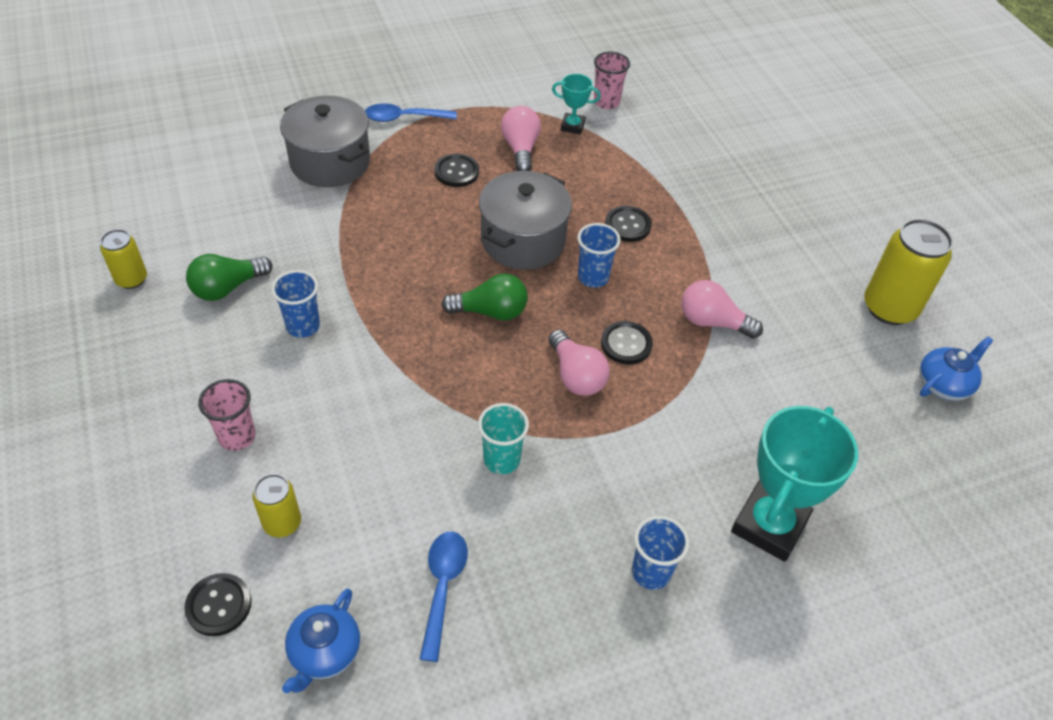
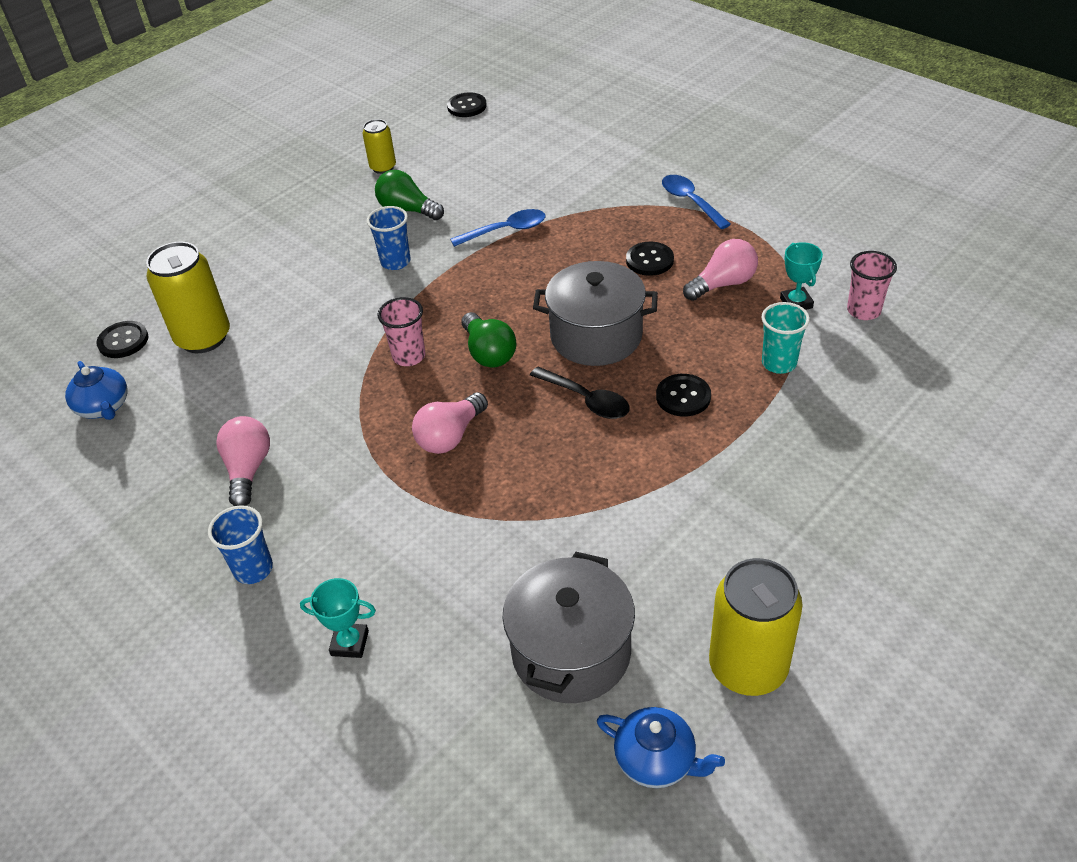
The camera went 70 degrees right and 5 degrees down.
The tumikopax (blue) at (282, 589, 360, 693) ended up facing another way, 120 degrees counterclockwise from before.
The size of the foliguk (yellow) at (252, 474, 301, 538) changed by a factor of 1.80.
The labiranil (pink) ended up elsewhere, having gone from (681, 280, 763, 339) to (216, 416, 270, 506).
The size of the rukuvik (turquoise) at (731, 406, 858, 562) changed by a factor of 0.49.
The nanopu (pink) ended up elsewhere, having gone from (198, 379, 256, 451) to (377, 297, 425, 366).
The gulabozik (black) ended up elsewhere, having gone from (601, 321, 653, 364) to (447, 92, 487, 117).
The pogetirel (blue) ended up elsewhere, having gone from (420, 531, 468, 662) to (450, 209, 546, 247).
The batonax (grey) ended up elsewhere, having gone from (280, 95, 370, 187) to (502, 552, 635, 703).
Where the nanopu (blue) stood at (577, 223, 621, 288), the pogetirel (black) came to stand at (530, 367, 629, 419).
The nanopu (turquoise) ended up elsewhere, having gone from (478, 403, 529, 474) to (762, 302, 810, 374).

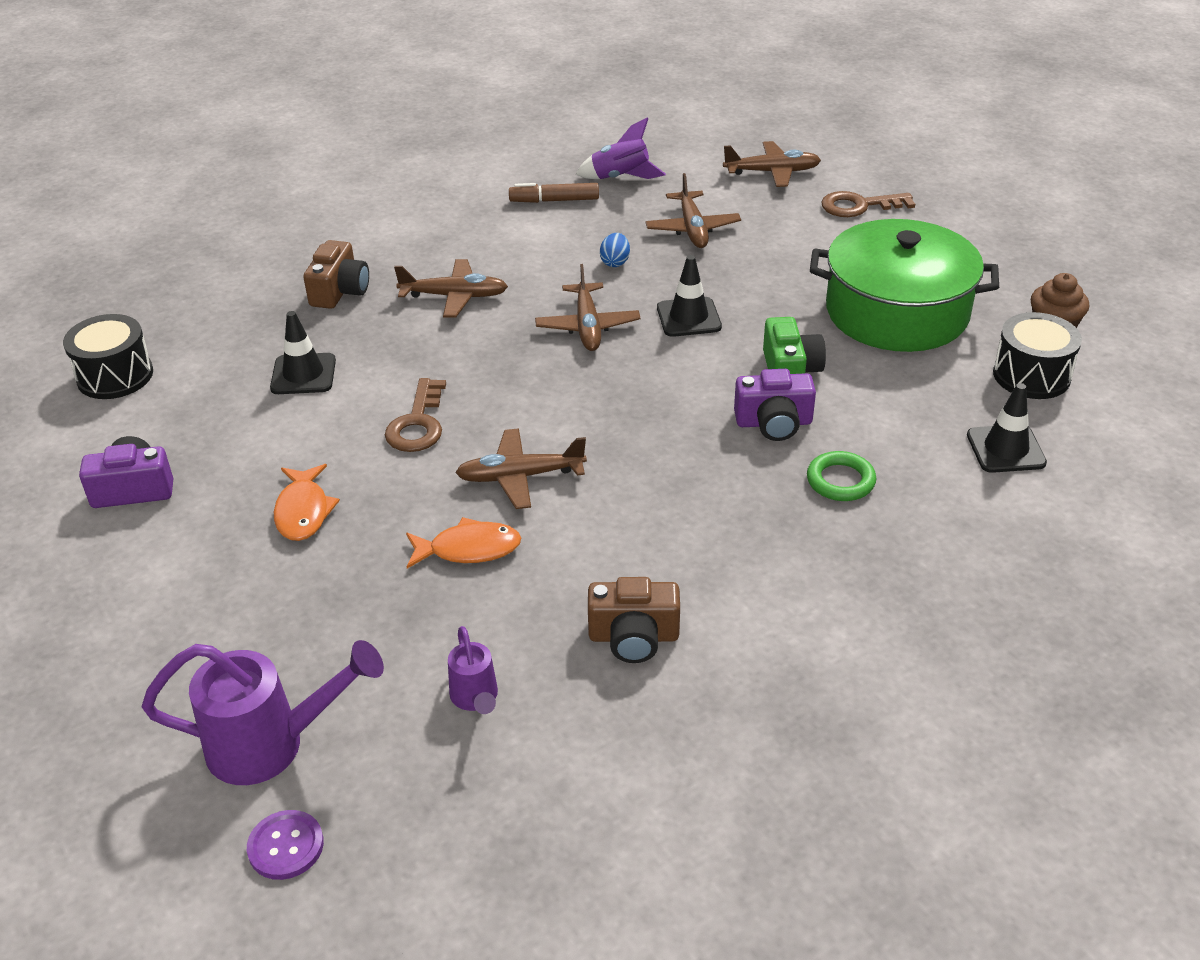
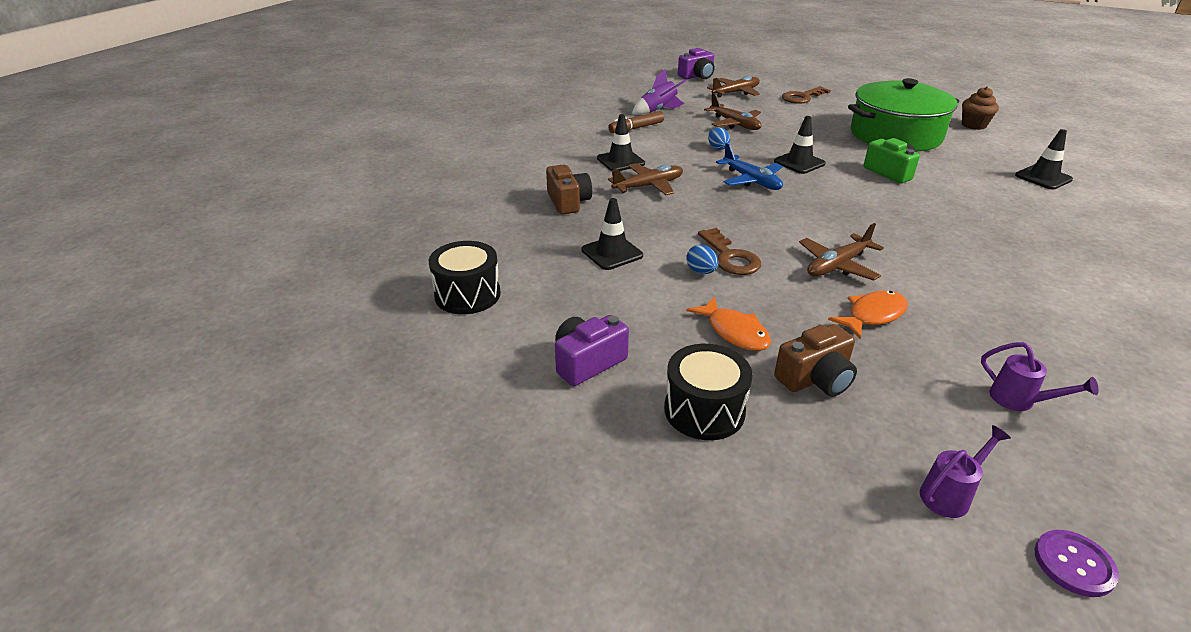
The camera went 30 degrees left and 5 degrees down.
The second view gained the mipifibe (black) at (597, 114, 645, 171).
The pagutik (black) ended up elsewhere, having gone from (993, 312, 1082, 399) to (664, 344, 753, 440).
The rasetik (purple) ended up elsewhere, having gone from (734, 369, 816, 441) to (678, 48, 714, 79).
The second view gained the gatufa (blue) at (686, 245, 718, 274).
What was the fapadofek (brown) at (535, 264, 640, 351) turned into the fapadofek (blue) at (716, 143, 783, 190).
The rasetik (brown) ended up elsewhere, having gone from (588, 577, 680, 663) to (774, 324, 857, 396).
The size of the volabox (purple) at (142, 640, 384, 785) changed by a factor of 0.53.
The second view lost the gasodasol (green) at (807, 451, 876, 501).

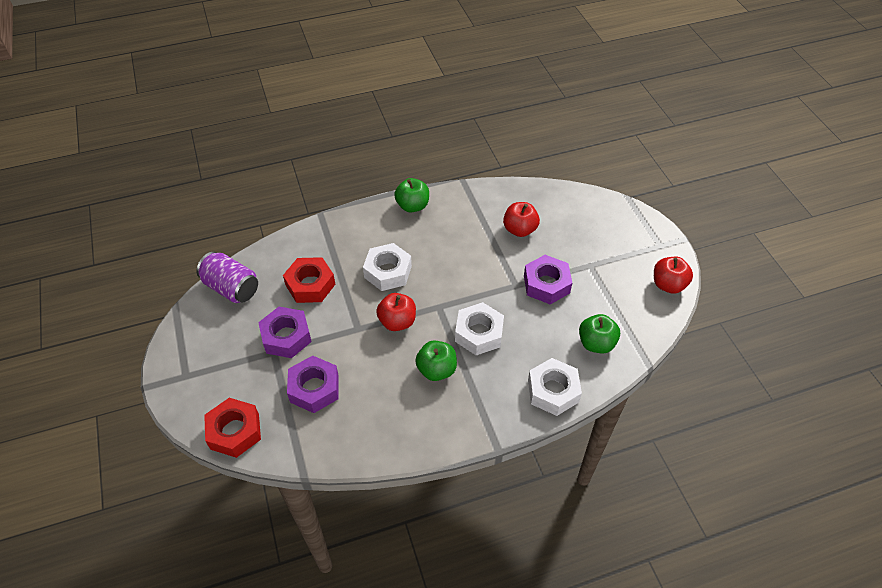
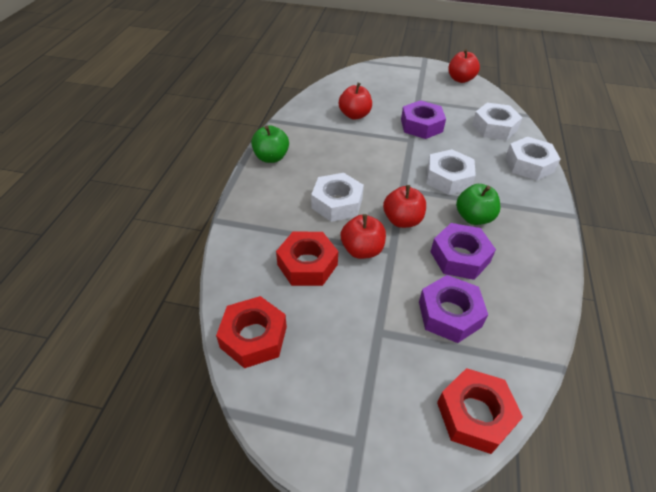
The camera went 60 degrees left and 5 degrees down.
Where the foliguk (purple) stood at (196, 252, 258, 303), the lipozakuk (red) came to stand at (216, 296, 287, 368).
The second view gained the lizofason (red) at (341, 214, 386, 259).
The lipozakuk (purple) ended up elsewhere, having gone from (258, 307, 312, 358) to (431, 223, 496, 280).
Where the lizofason (green) stood at (579, 314, 620, 353), the lipozakuk (white) came to stand at (472, 103, 523, 140).

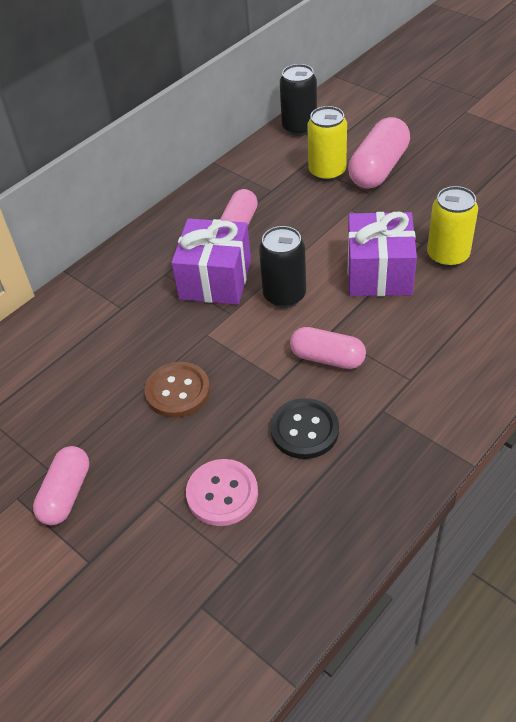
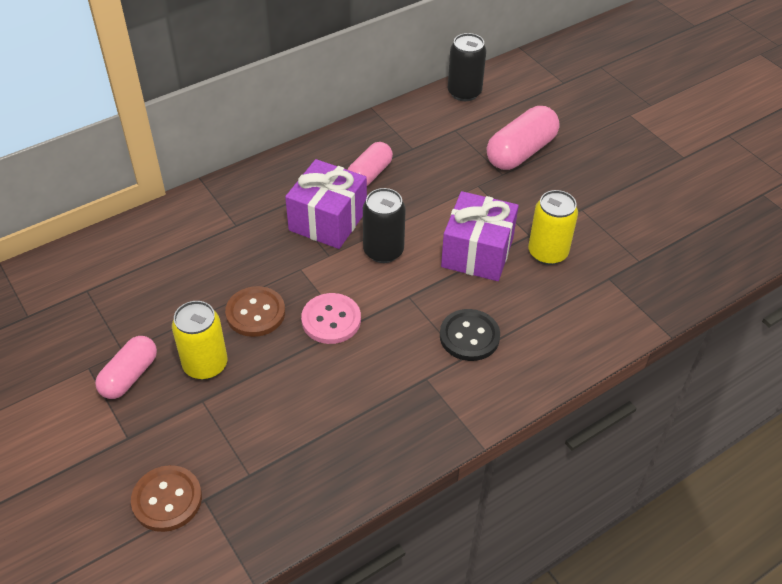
The camera went 10 degrees right and 0 degrees up.
The second view gained the gulabozik (brown) at (131, 465, 202, 532).
The foliguk (yellow) ended up elsewhere, having gone from (308, 106, 347, 181) to (172, 301, 227, 380).
The gulabozik (pink) ended up elsewhere, having gone from (186, 459, 258, 526) to (301, 293, 361, 344).
The gulabozik (black) ended up elsewhere, having gone from (270, 398, 339, 459) to (440, 309, 500, 361).
The second view lost the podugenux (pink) at (290, 327, 366, 369).

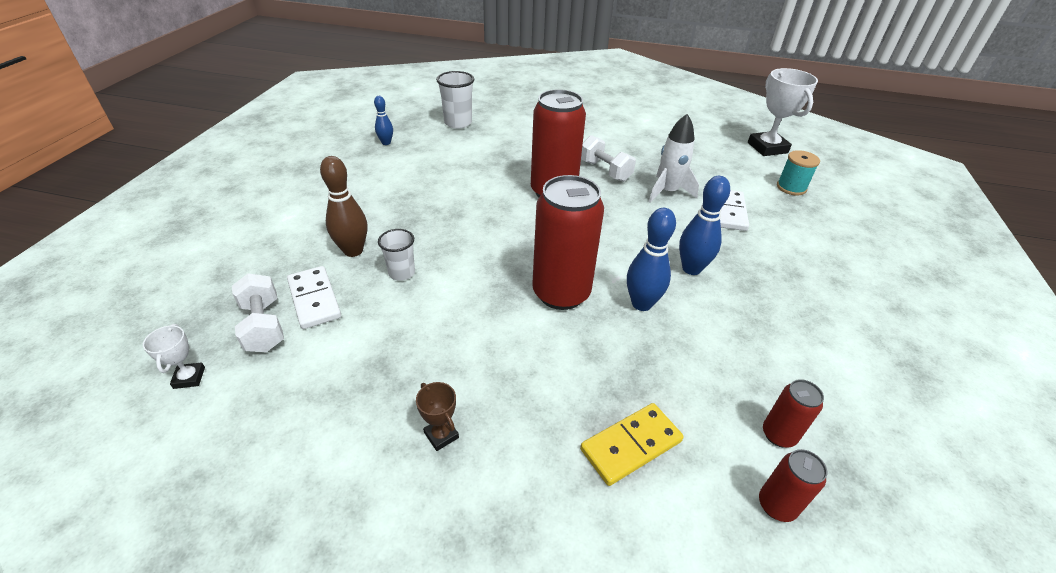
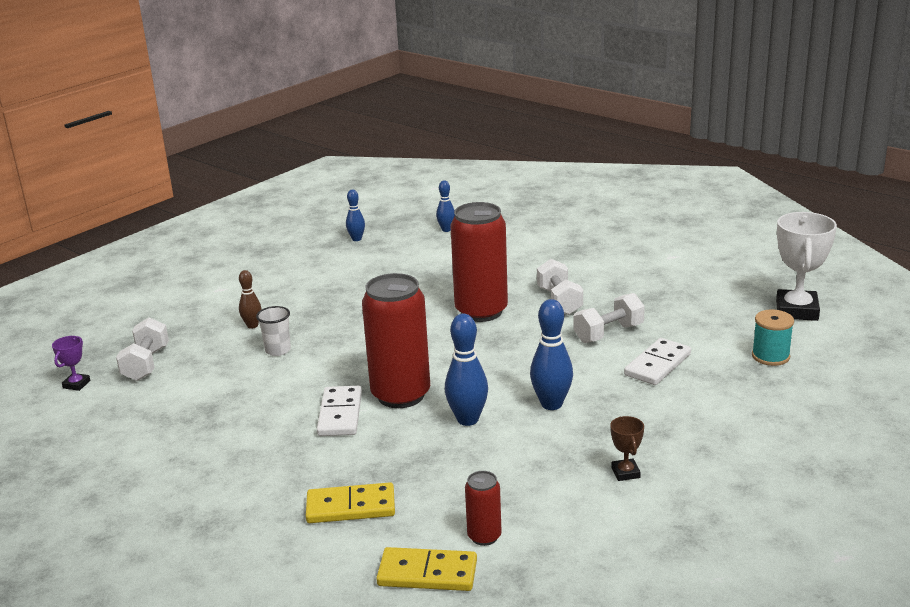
The camera went 30 degrees right and 15 degrees down.
What was the rukuvik (white) at (143, 324, 205, 389) turned into the rukuvik (purple) at (52, 336, 90, 391).
The size of the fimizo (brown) at (320, 156, 367, 257) changed by a factor of 0.60.
The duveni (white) ended up elsewhere, having gone from (287, 266, 341, 329) to (317, 386, 362, 436).
Where the foliguk (red) stood at (759, 449, 827, 522), the duveni (yellow) came to stand at (376, 547, 477, 591).
Where the nanopu (white) stood at (436, 71, 474, 129), the fimizo (blue) came to stand at (436, 180, 455, 232).
Where the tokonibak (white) stood at (649, 114, 699, 203), the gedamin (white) came to stand at (573, 293, 645, 343).
The rukuvik (brown) ended up elsewhere, having gone from (416, 382, 459, 451) to (610, 416, 644, 481).

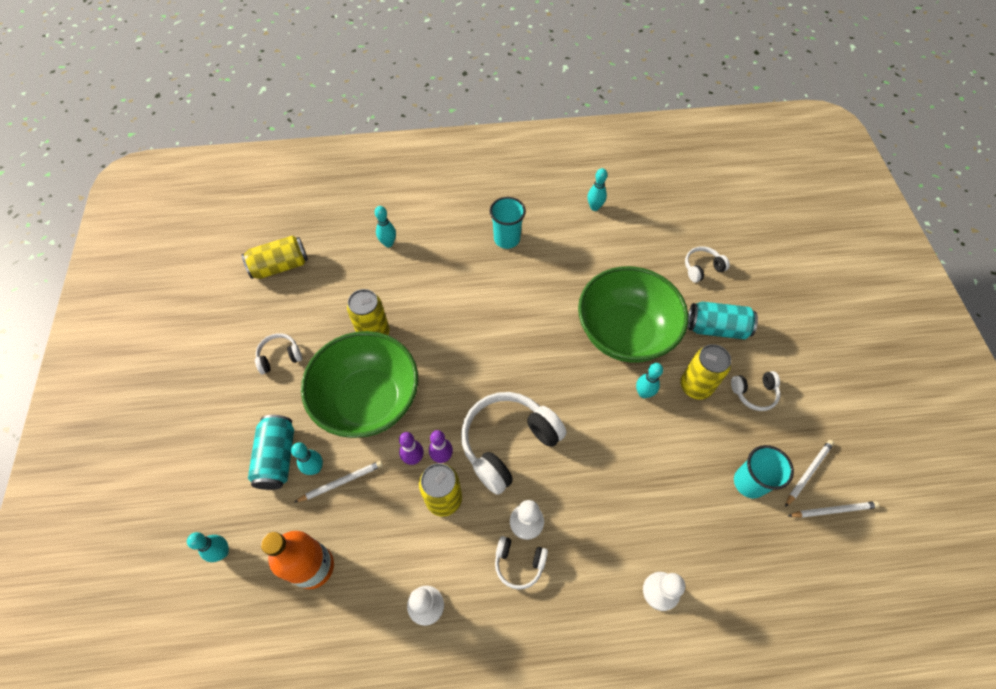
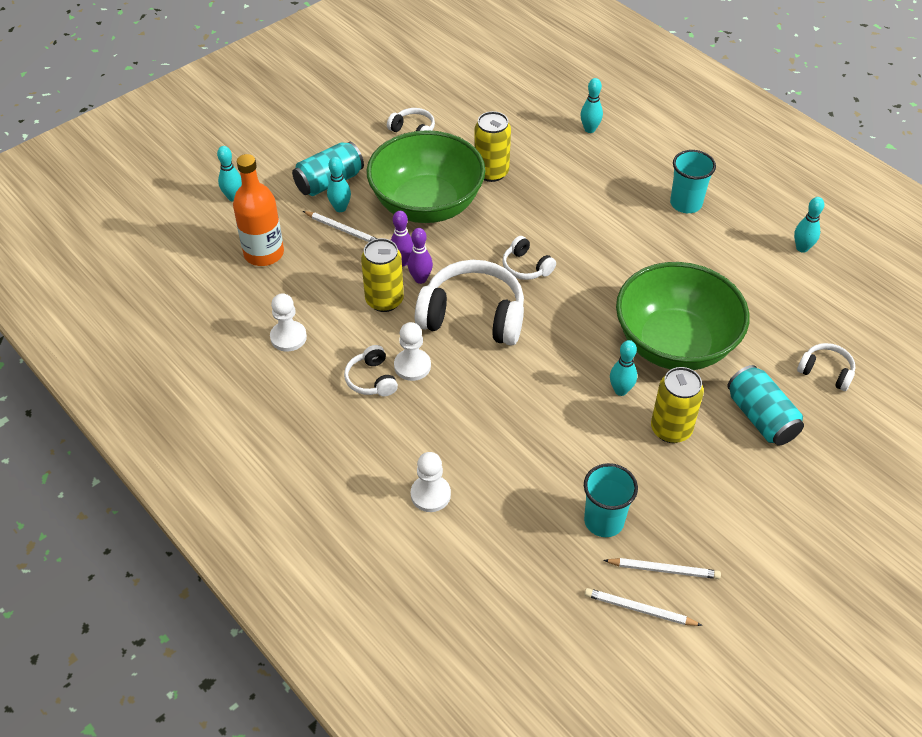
The camera went 55 degrees right and 10 degrees down.
The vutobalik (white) ended up elsewhere, having gone from (731, 371, 780, 411) to (502, 236, 556, 280).
The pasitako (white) at (788, 501, 880, 518) ended up facing another way, 150 degrees clockwise from before.
The second view lost the foliguk (yellow) at (241, 236, 308, 279).

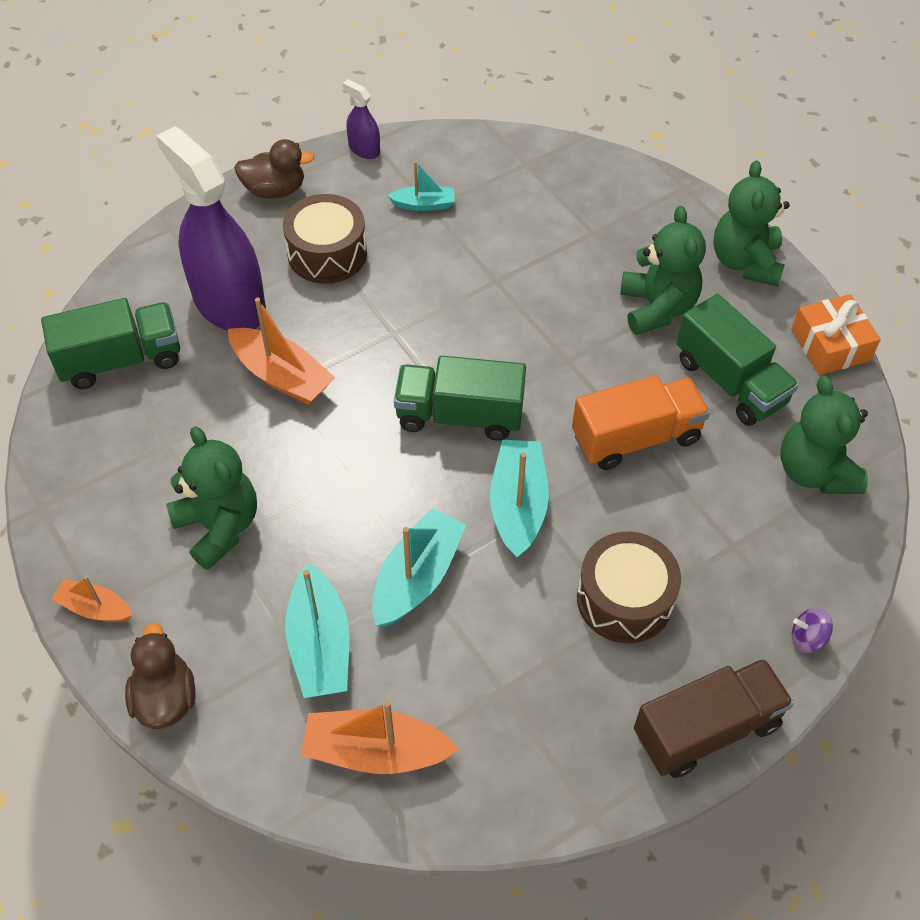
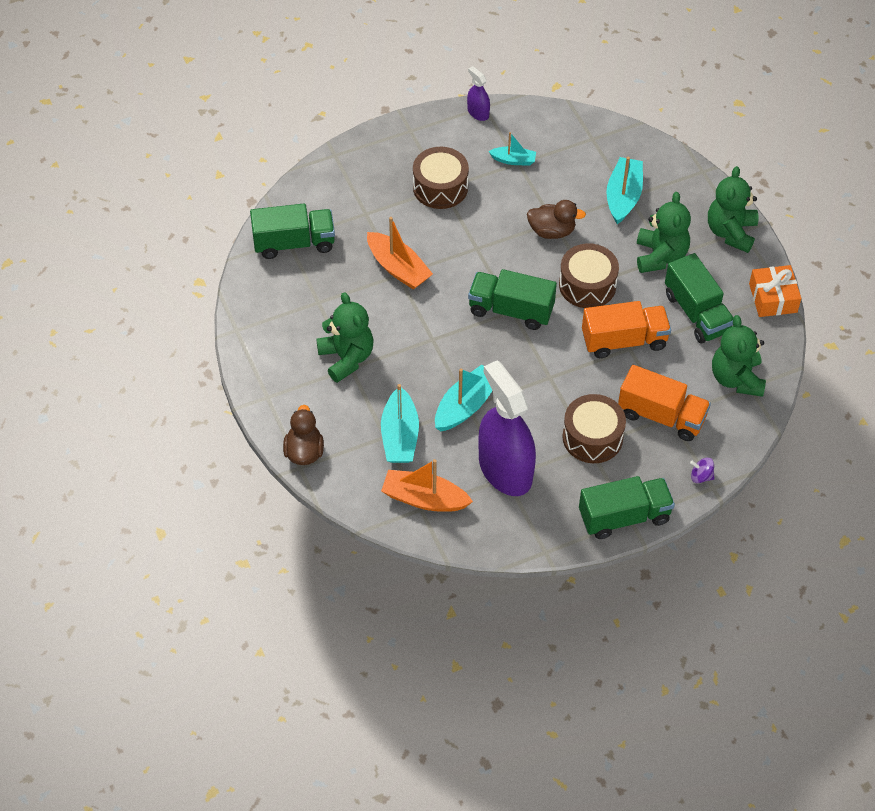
The camera went 10 degrees right and 0 degrees up.
The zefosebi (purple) ended up elsewhere, having gone from (156, 126, 266, 331) to (478, 360, 536, 496).
The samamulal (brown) ended up elsewhere, having gone from (234, 139, 314, 199) to (527, 200, 586, 239).
The second view gained the pagutik (brown) at (559, 243, 619, 308).
What was the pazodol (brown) at (634, 658, 794, 778) turned into the pazodol (green) at (579, 476, 675, 539).
The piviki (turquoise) ended up elsewhere, having gone from (490, 440, 549, 558) to (606, 157, 643, 224).
The second view gained the pazodol (orange) at (618, 365, 711, 441).
The second view lost the piviki (orange) at (52, 576, 133, 622).

